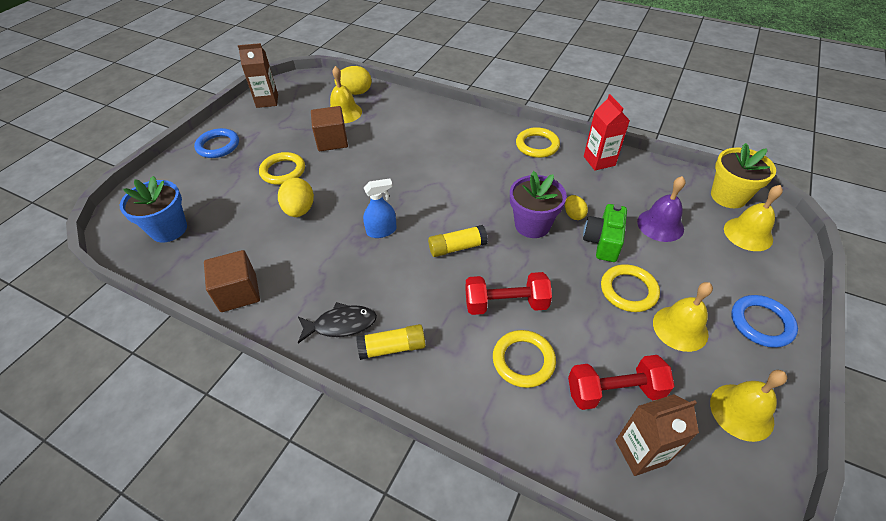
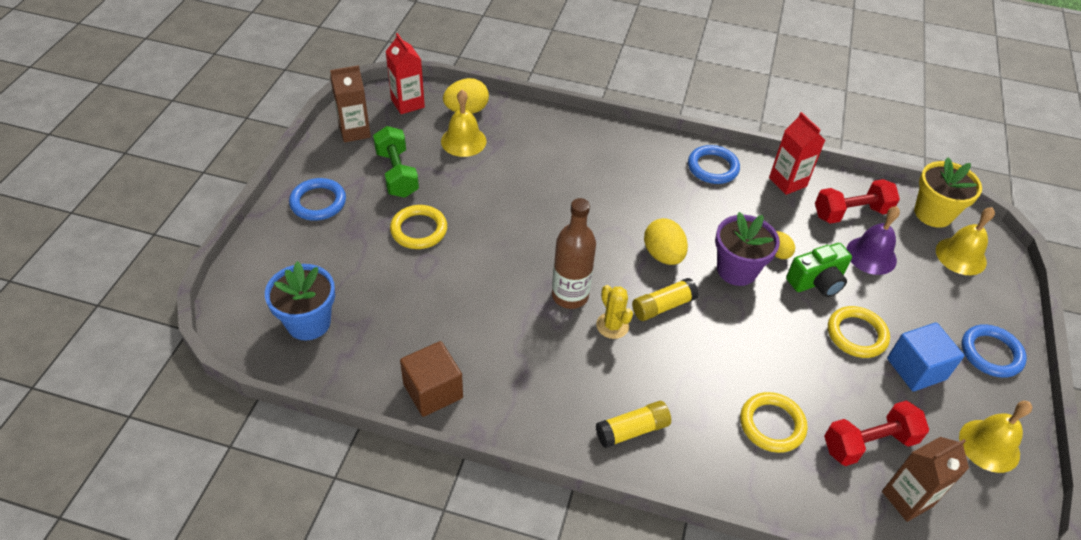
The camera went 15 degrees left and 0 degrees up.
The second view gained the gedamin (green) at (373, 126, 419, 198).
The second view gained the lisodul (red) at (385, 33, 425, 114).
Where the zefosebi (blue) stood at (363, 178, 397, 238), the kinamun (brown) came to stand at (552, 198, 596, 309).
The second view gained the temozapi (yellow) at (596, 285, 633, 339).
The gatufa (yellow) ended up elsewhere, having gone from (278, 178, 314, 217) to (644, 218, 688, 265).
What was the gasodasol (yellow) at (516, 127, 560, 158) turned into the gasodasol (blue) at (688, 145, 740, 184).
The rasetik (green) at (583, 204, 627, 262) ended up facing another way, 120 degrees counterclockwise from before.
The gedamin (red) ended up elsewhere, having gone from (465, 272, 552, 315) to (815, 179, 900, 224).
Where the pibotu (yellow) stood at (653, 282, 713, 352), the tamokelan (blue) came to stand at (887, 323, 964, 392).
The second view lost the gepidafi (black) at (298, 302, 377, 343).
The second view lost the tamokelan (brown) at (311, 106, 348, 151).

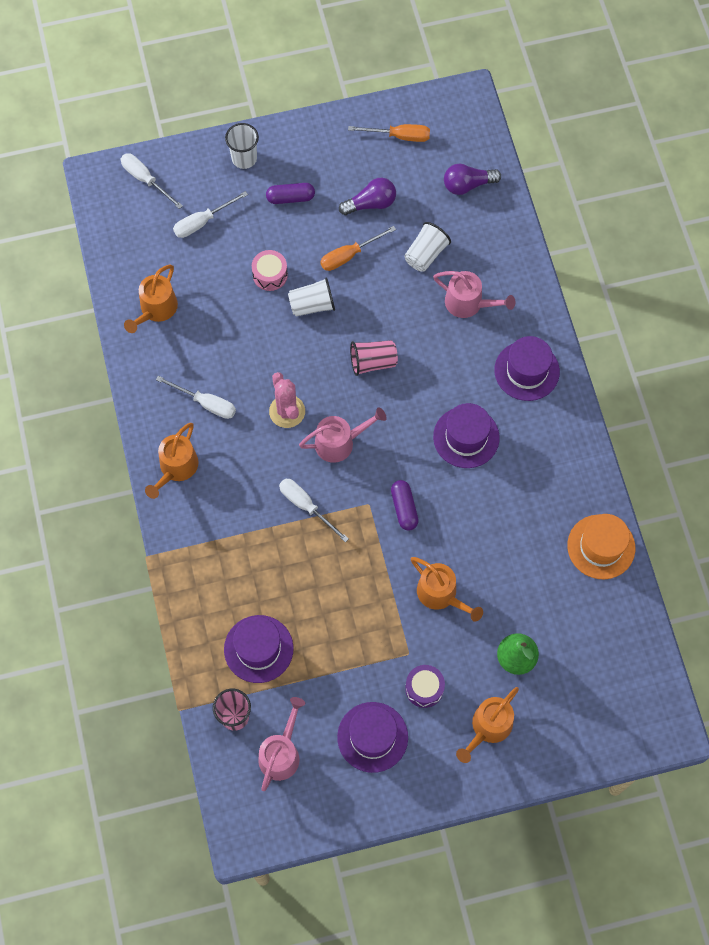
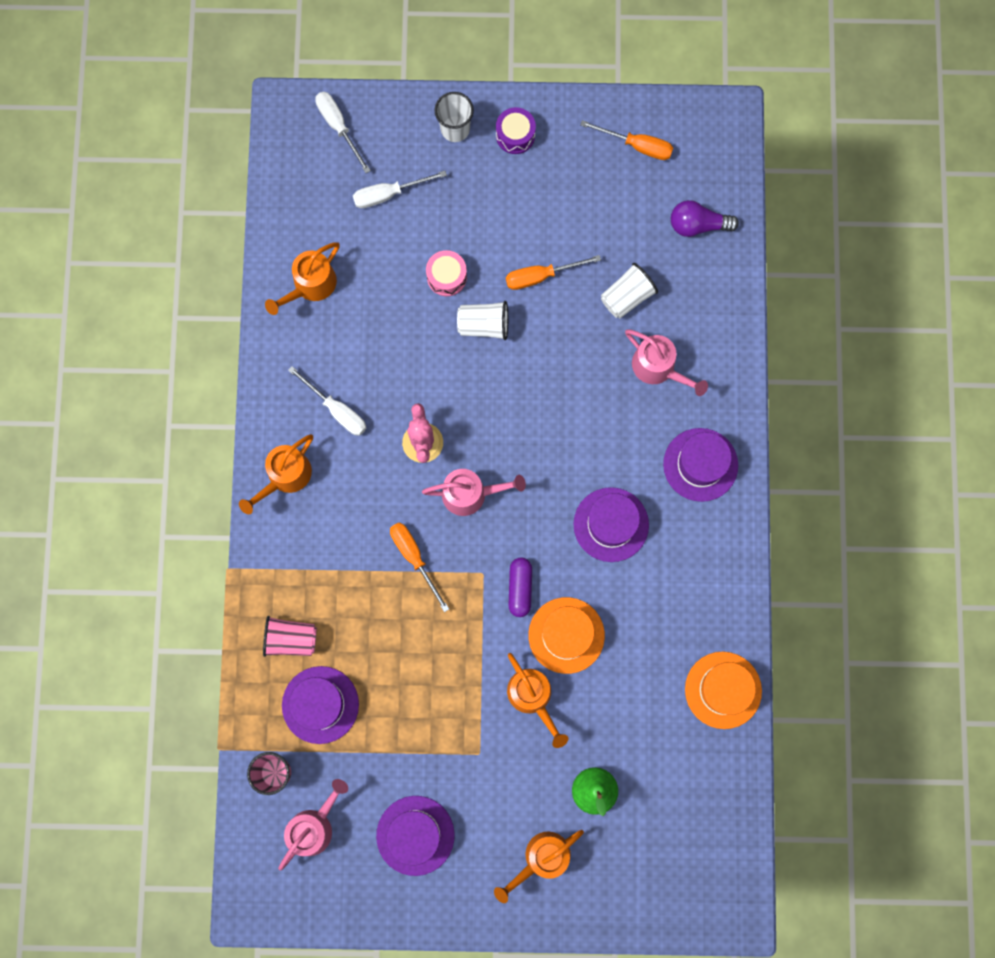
The camera went 15 degrees right and 10 degrees up.
The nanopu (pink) ended up elsewhere, having gone from (350, 340, 398, 376) to (263, 616, 317, 657).
What was the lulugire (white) at (279, 478, 349, 542) turned into the lulugire (orange) at (390, 523, 449, 612).
The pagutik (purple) ended up elsewhere, having gone from (405, 665, 445, 708) to (496, 107, 536, 154).
The second view gained the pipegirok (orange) at (528, 597, 605, 674).
The second view lost the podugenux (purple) at (266, 183, 315, 204).
The second view lost the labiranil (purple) at (339, 178, 396, 215).

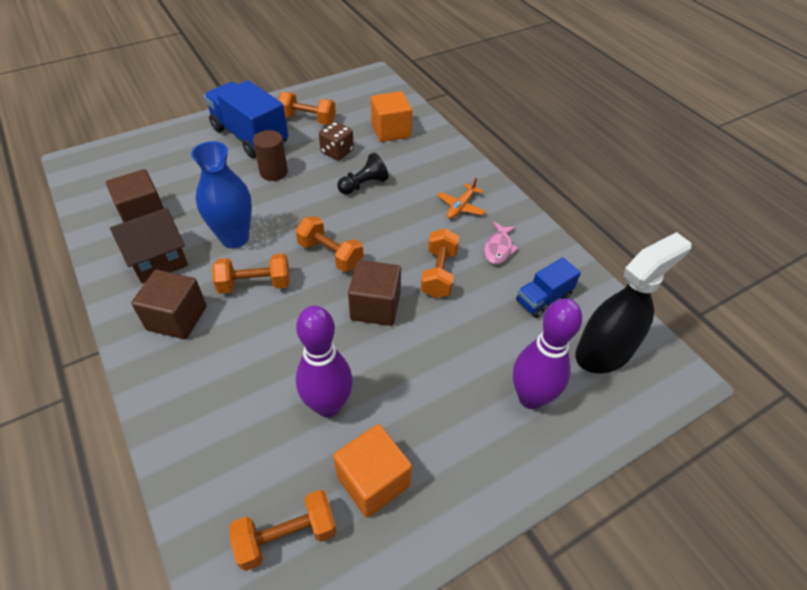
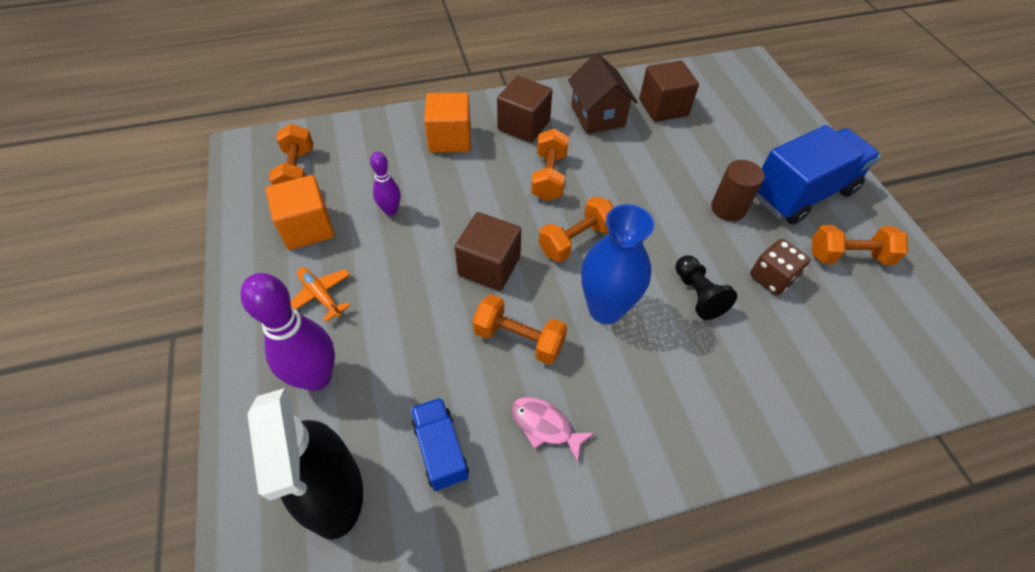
The camera went 105 degrees right and 5 degrees up.
The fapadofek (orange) ended up elsewhere, having gone from (437, 178, 486, 219) to (290, 267, 350, 322).
The size of the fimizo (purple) at (296, 306, 353, 417) changed by a factor of 0.54.
The tamokelan (orange) ended up elsewhere, having gone from (371, 91, 412, 142) to (424, 93, 471, 153).
The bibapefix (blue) ended up elsewhere, having gone from (191, 141, 252, 248) to (581, 204, 654, 324).
The gedamin (orange) at (278, 92, 336, 125) ended up facing another way, 60 degrees clockwise from before.

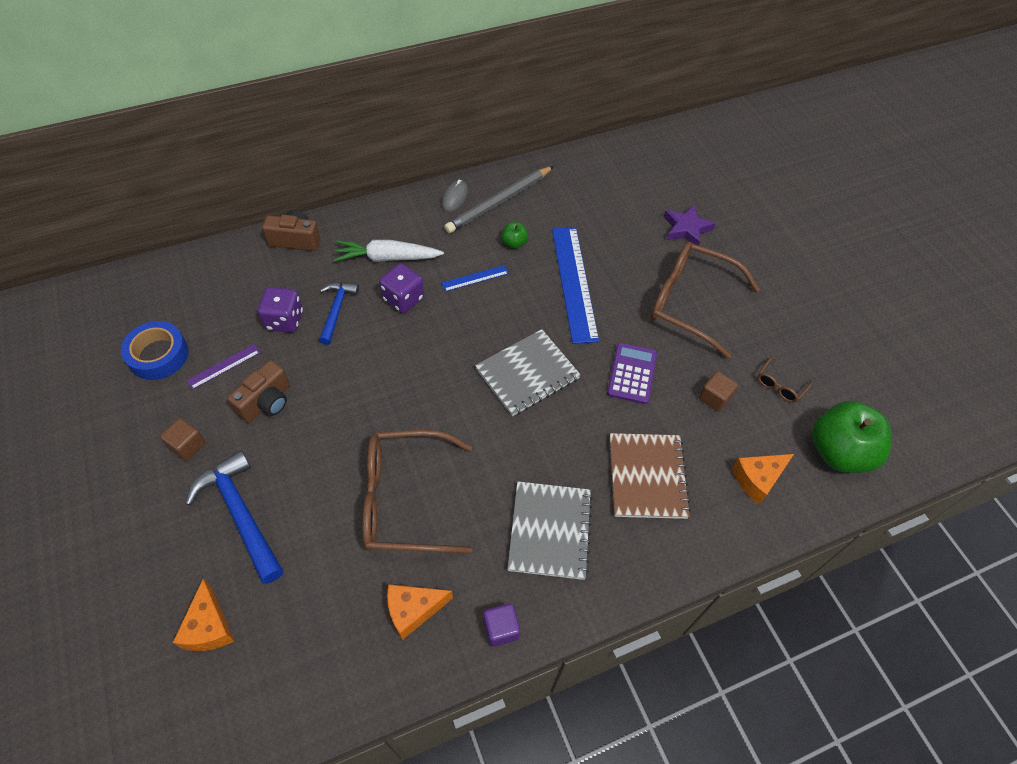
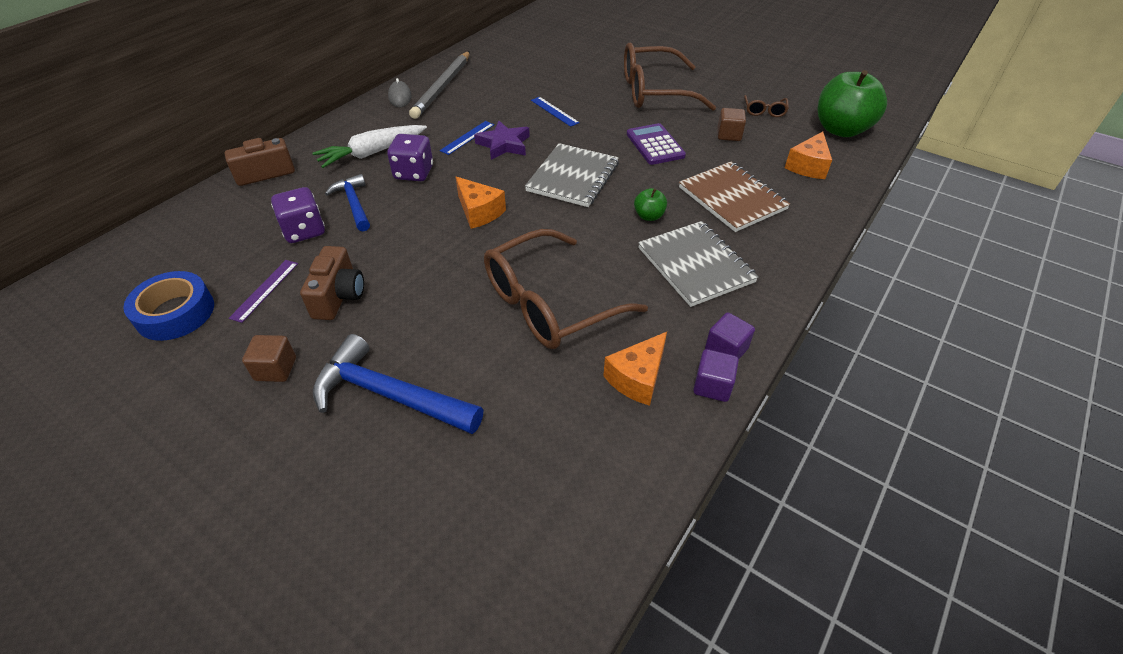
The camera went 30 degrees left and 10 degrees down.
The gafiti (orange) ended up elsewhere, having gone from (173, 579, 234, 651) to (456, 177, 506, 229).
The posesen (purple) ended up elsewhere, having gone from (664, 205, 716, 245) to (474, 121, 530, 160).
The size of the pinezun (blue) at (552, 227, 599, 344) changed by a factor of 0.46.
The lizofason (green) ended up elsewhere, having gone from (501, 222, 528, 249) to (634, 188, 667, 221).
The second view gained the tamokelan (purple) at (693, 349, 739, 402).

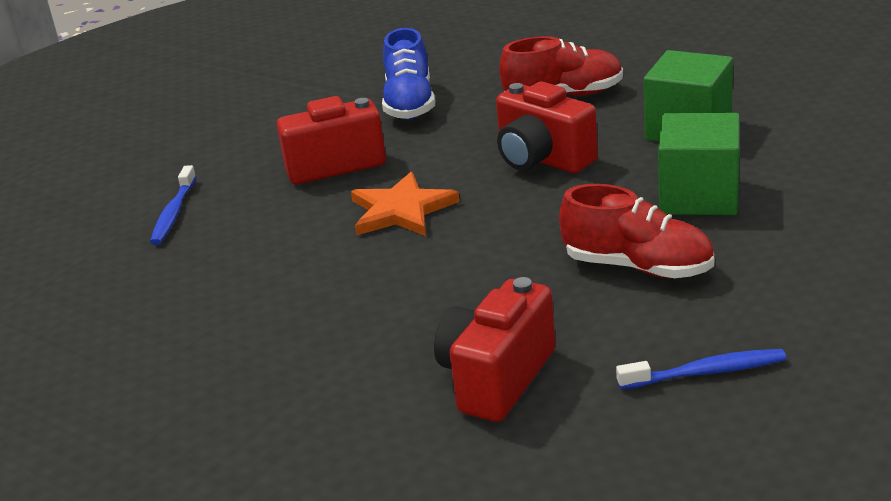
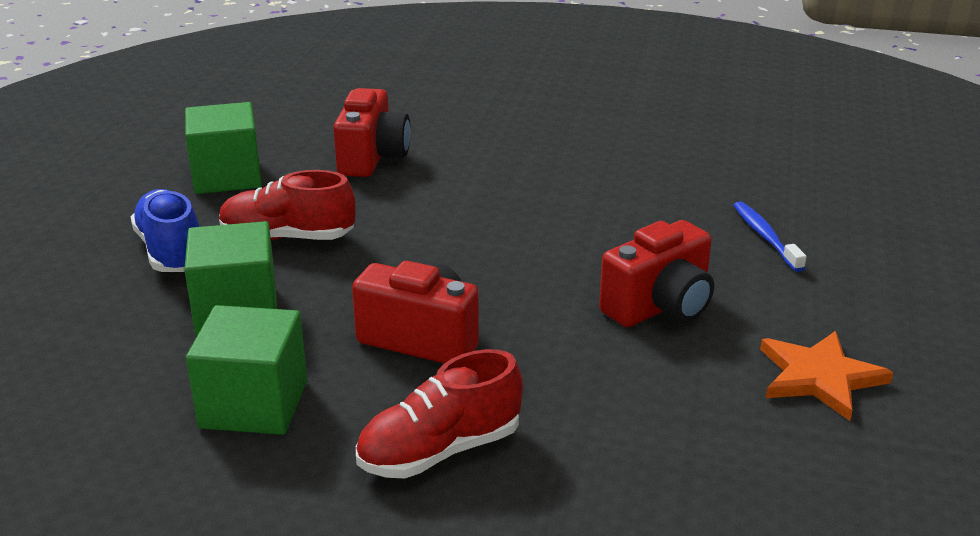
The camera went 155 degrees right and 0 degrees up.
The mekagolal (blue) ended up elsewhere, having gone from (382, 28, 435, 119) to (131, 189, 199, 272).
Where the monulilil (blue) stood at (616, 349, 786, 389), the tamokelan (green) came to stand at (185, 102, 262, 194).
The posesen (orange) ended up elsewhere, having gone from (351, 172, 460, 236) to (760, 331, 893, 421).

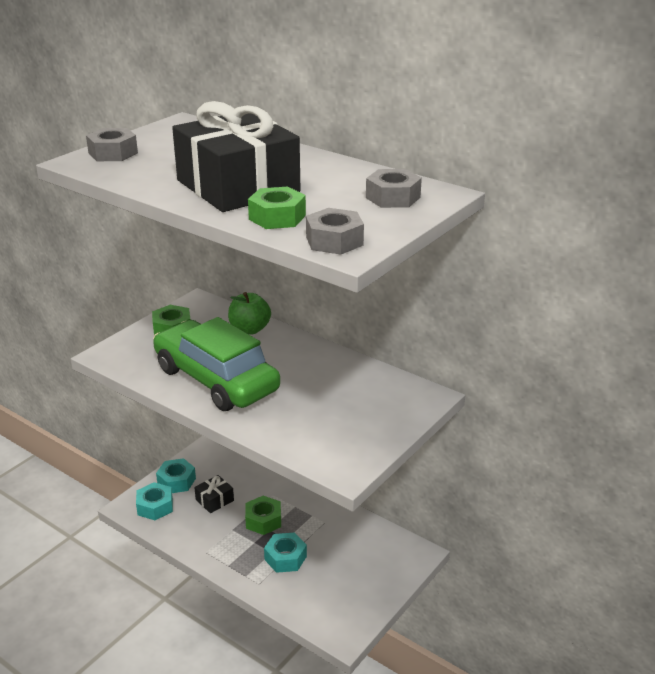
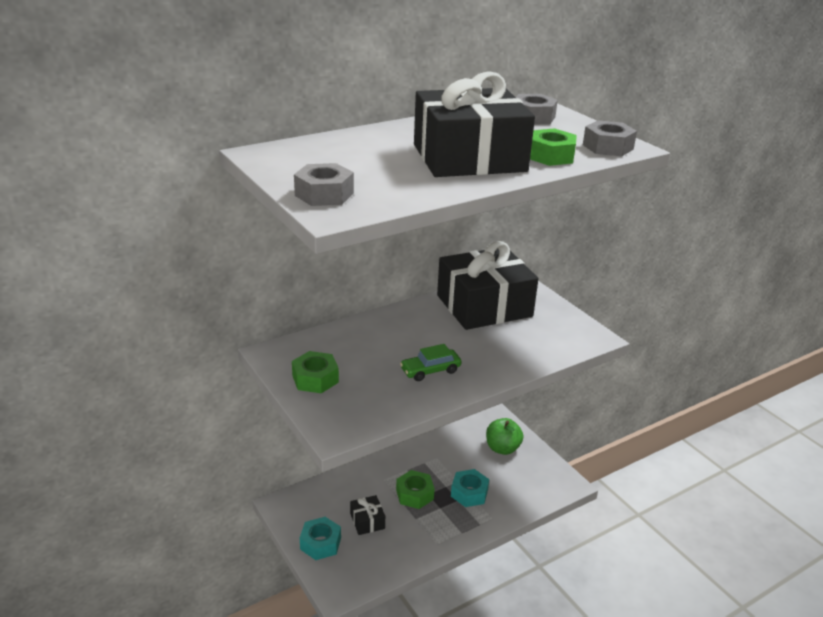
The camera went 70 degrees left and 0 degrees up.
The size of the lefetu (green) at (153, 317, 280, 411) changed by a factor of 0.41.
The second view gained the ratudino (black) at (437, 241, 538, 330).
The lizofason (green) ended up elsewhere, having gone from (228, 292, 271, 335) to (486, 418, 523, 455).
The second view lost the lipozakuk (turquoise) at (136, 482, 173, 520).

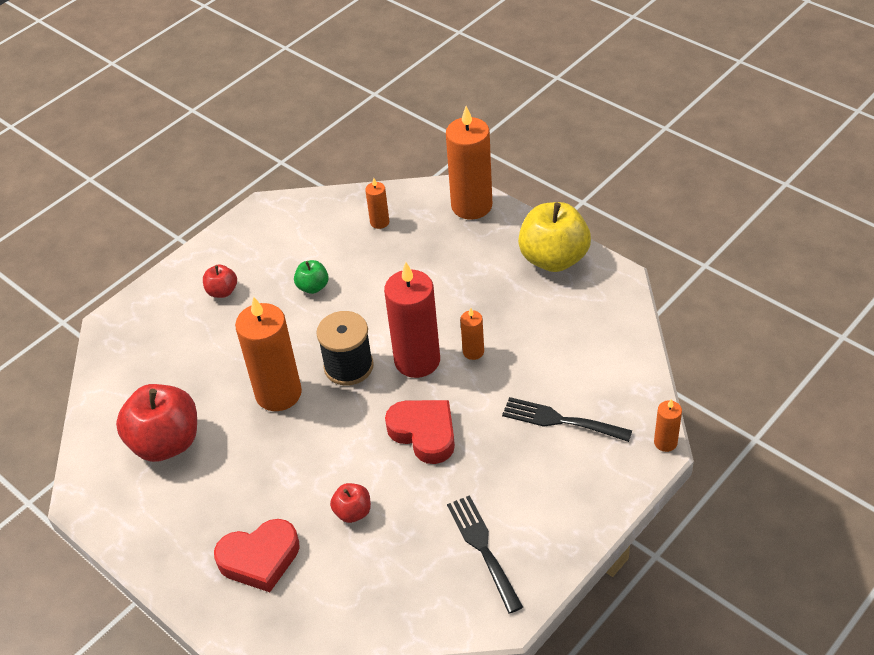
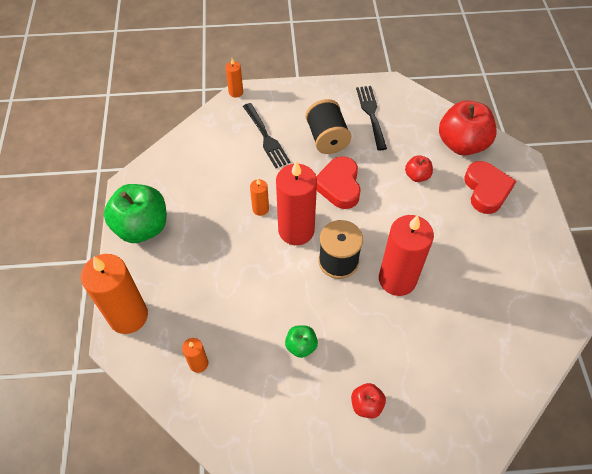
The camera went 140 degrees left and 10 degrees up.
What was the lizofason (yellow) at (518, 202, 591, 272) turned into the lizofason (green) at (104, 184, 167, 243).
The second view gained the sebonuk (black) at (306, 99, 351, 154).
The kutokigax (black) at (447, 495, 523, 613) ended up facing another way, 150 degrees clockwise from before.
What was the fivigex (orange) at (235, 296, 302, 411) turned into the fivigex (red) at (379, 215, 434, 296).
The lizofason (red) ended up elsewhere, having gone from (116, 384, 197, 462) to (439, 100, 497, 155).
The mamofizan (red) at (214, 519, 300, 592) ended up facing another way, 60 degrees clockwise from before.

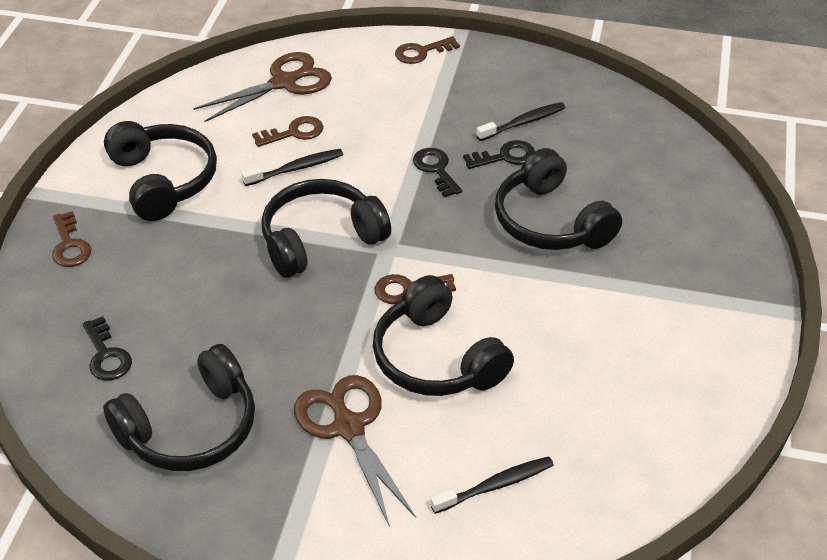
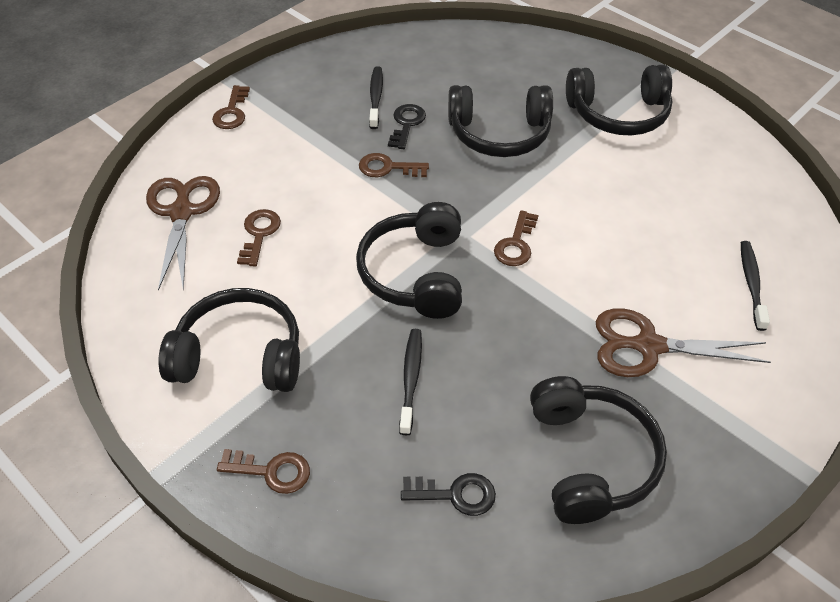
The camera went 60 degrees left and 5 degrees up.
What was the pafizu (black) at (413, 148, 462, 197) turned into the pafizu (brown) at (359, 153, 429, 177).
The monulilil (black) ended up elsewhere, having gone from (242, 149, 343, 186) to (399, 329, 422, 435).
The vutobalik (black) ended up elsewhere, having gone from (373, 275, 514, 396) to (566, 65, 672, 135).

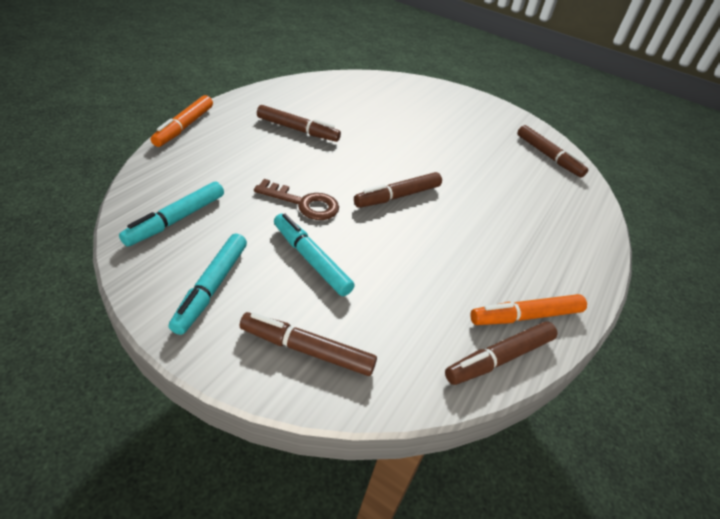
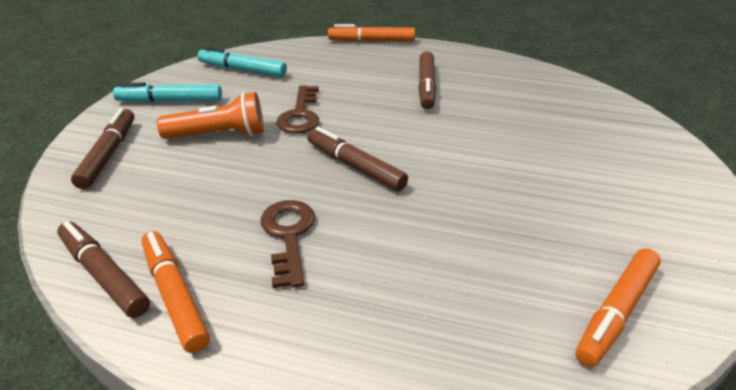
The camera went 80 degrees right and 5 degrees down.
Where the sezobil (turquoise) stood at (274, 214, 354, 296), the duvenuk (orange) came to stand at (157, 92, 264, 139).
The second view gained the pafizu (brown) at (261, 200, 315, 288).
What was the sezobil (brown) at (517, 125, 588, 178) turned into the sezobil (orange) at (575, 248, 661, 367).

